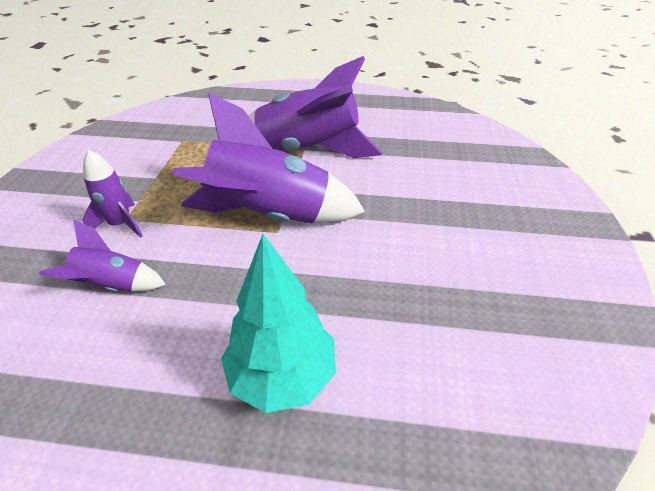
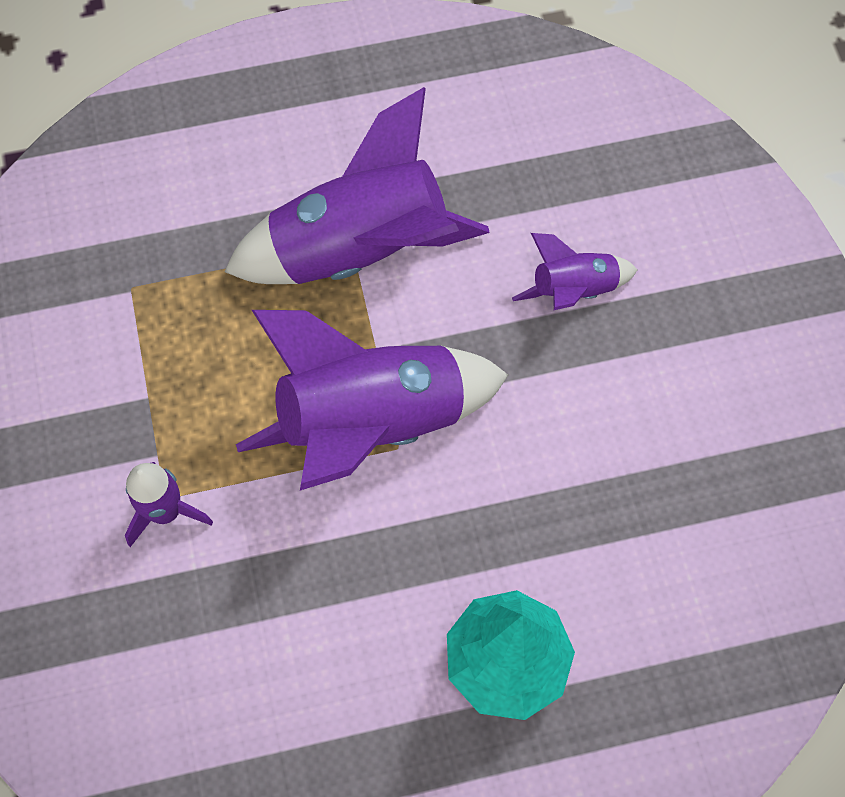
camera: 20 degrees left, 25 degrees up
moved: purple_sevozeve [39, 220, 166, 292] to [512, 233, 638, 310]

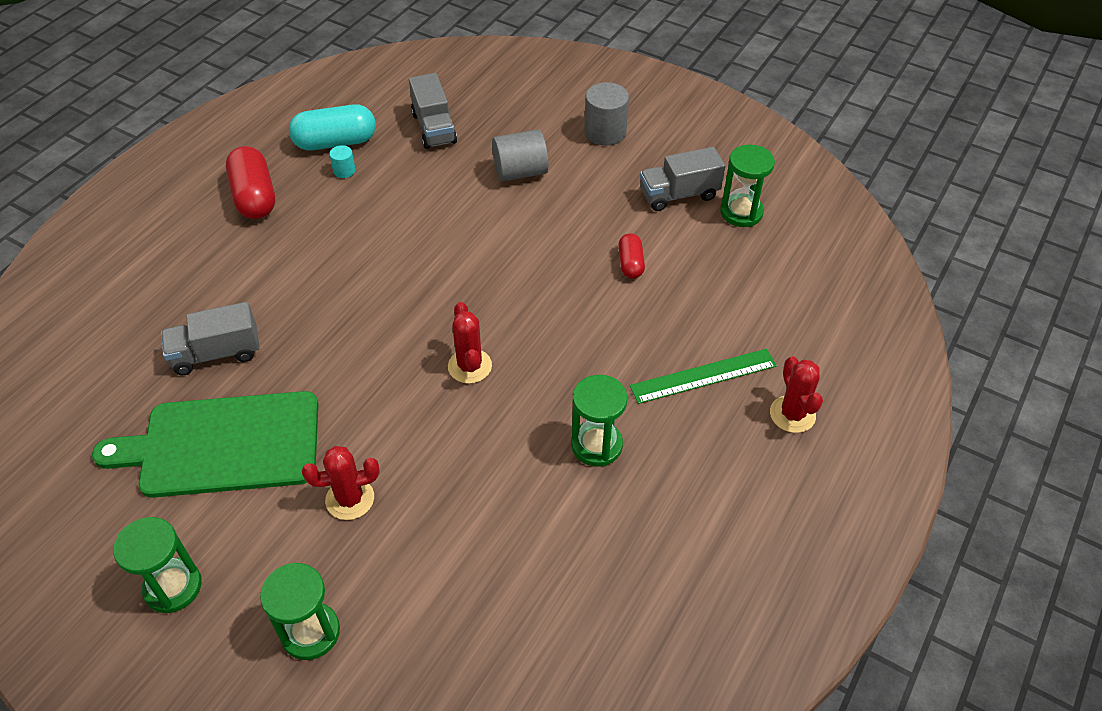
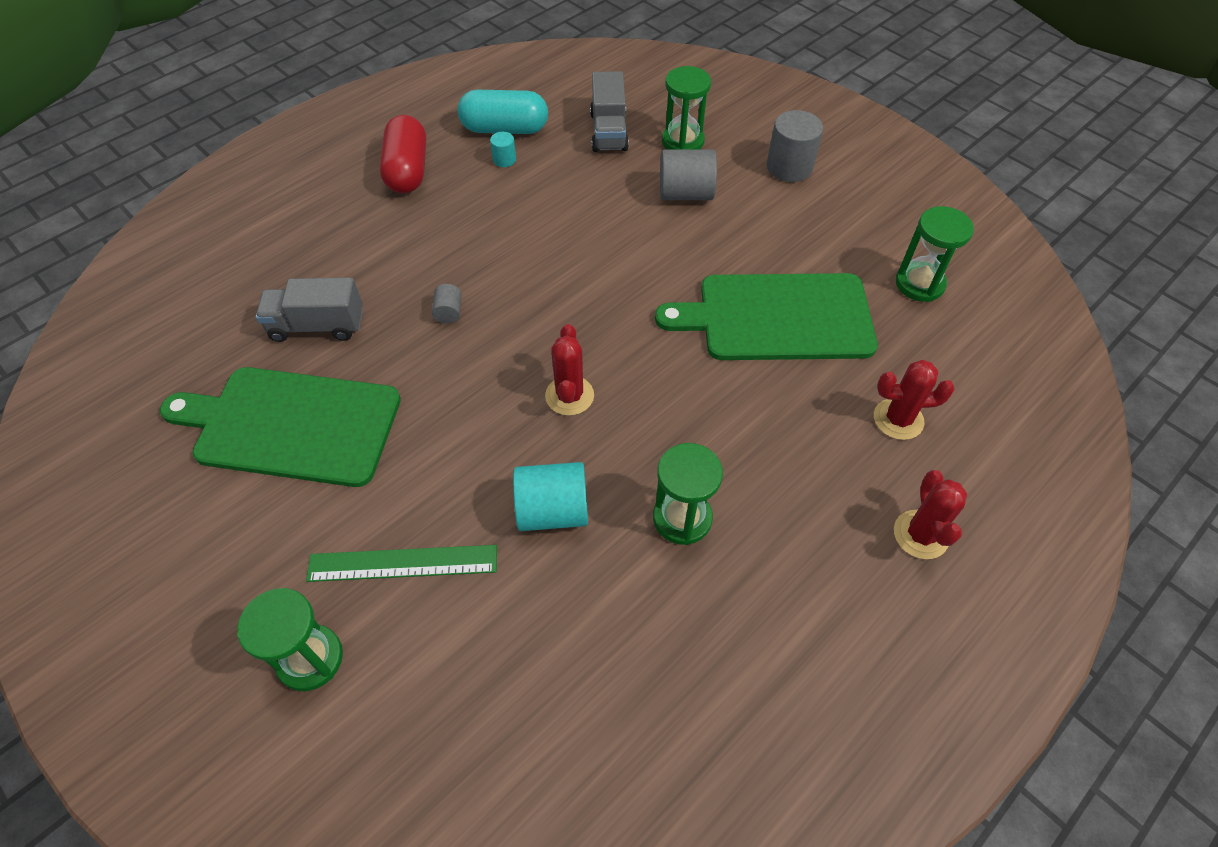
camera: 15 degrees right, 5 degrees up
removed: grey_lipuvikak [640, 147, 725, 211]
added: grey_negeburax [432, 284, 462, 324]; turquoise_negeburax [513, 462, 588, 531]
moved: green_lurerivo [113, 517, 202, 613] to [662, 66, 711, 150]; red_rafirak [302, 446, 380, 520] to [874, 360, 955, 440]; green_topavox [630, 349, 777, 404] to [306, 545, 497, 582]
replaced: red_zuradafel [618, 233, 645, 279] to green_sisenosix [655, 273, 878, 360]

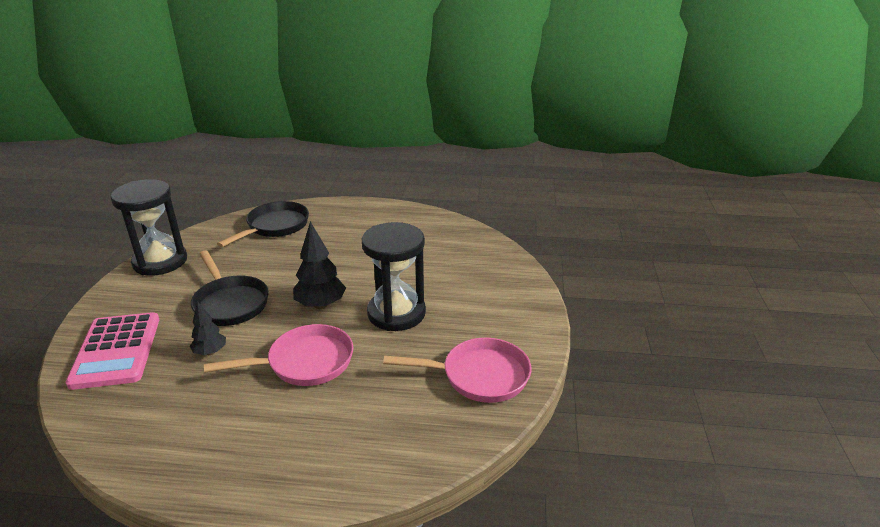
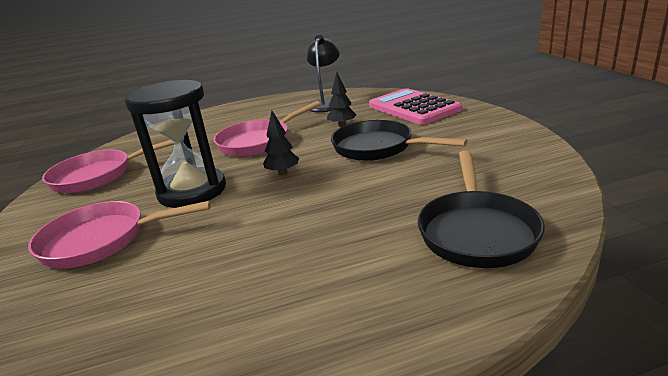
camera: 160 degrees right, 5 degrees down
removed: black_lurerivo [110, 179, 187, 276]
added: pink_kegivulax [28, 201, 211, 269]; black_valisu [307, 35, 340, 112]
resized: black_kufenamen [293, 221, 346, 309] = [263, 110, 299, 175] x0.60

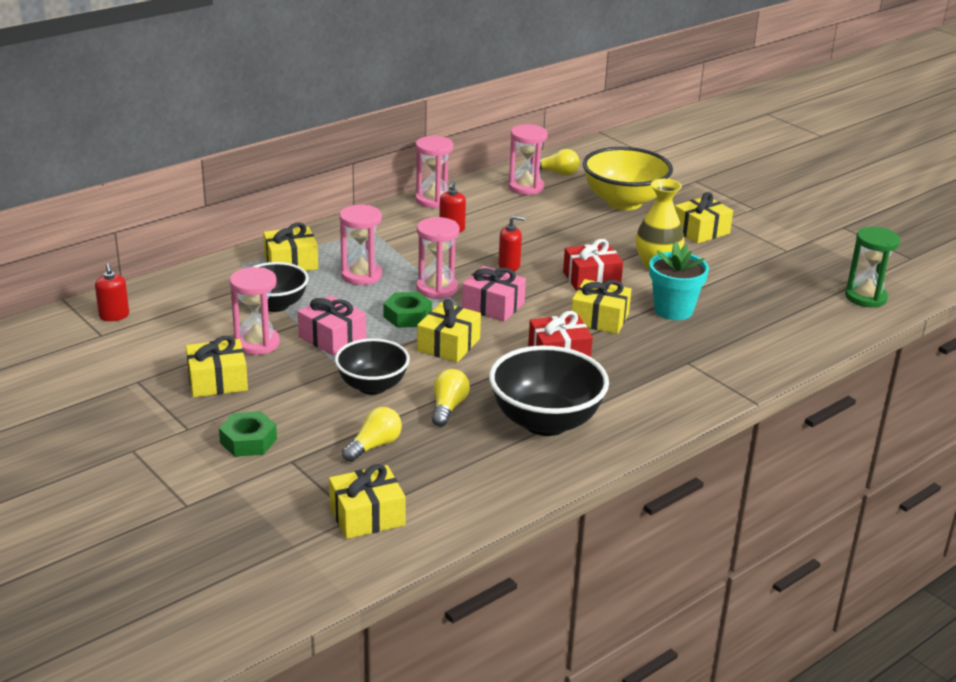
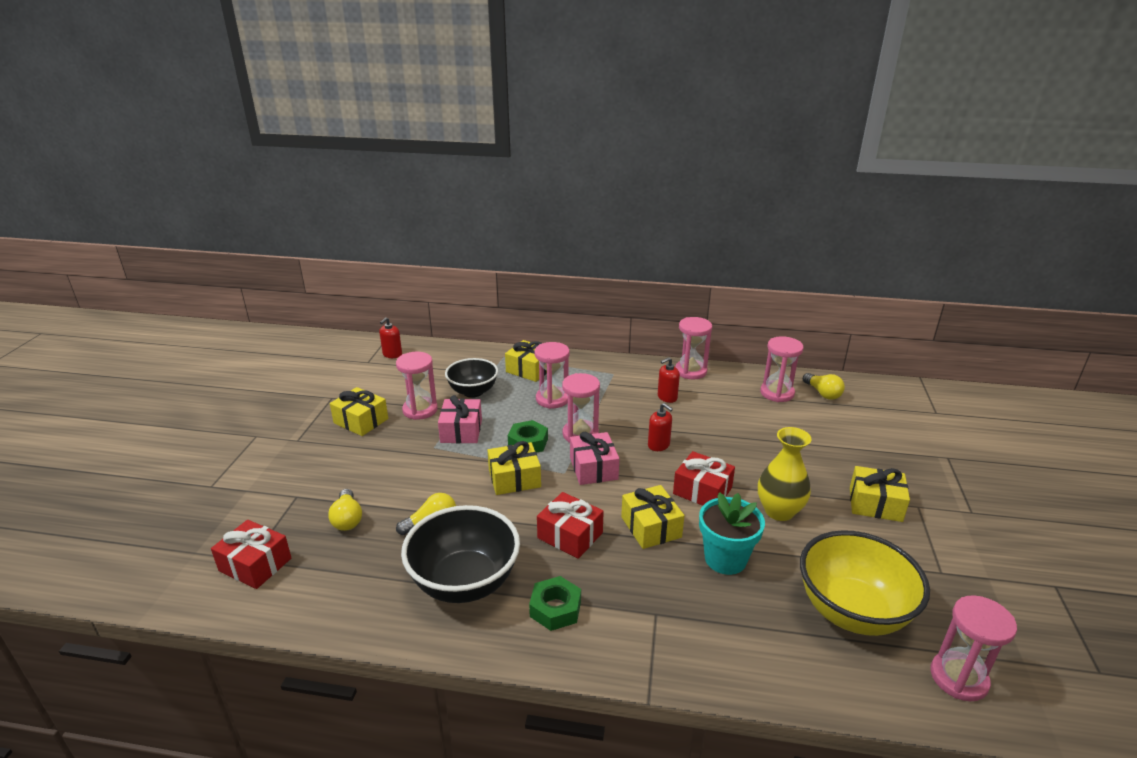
camera: 50 degrees right, 0 degrees up
removed: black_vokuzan [335, 338, 410, 395]
moved: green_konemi [219, 411, 277, 457] to [529, 576, 581, 631]; yellow_vokuzan [583, 147, 673, 210] to [800, 530, 930, 636]
recoloured: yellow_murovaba [329, 464, 405, 539] to red_murovaba [211, 520, 291, 589]; green_lurerivo [845, 227, 900, 308] to pink_lurerivo [930, 595, 1017, 701]
turned: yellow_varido [342, 407, 402, 462] = [328, 489, 362, 531] 75 degrees clockwise

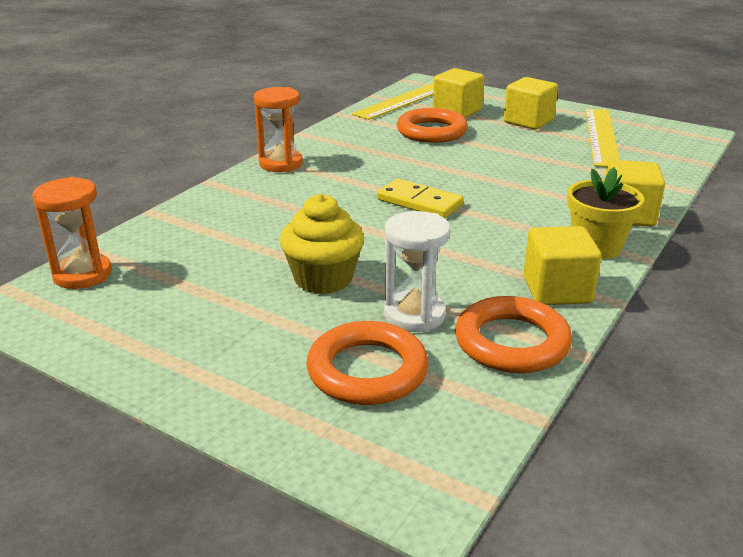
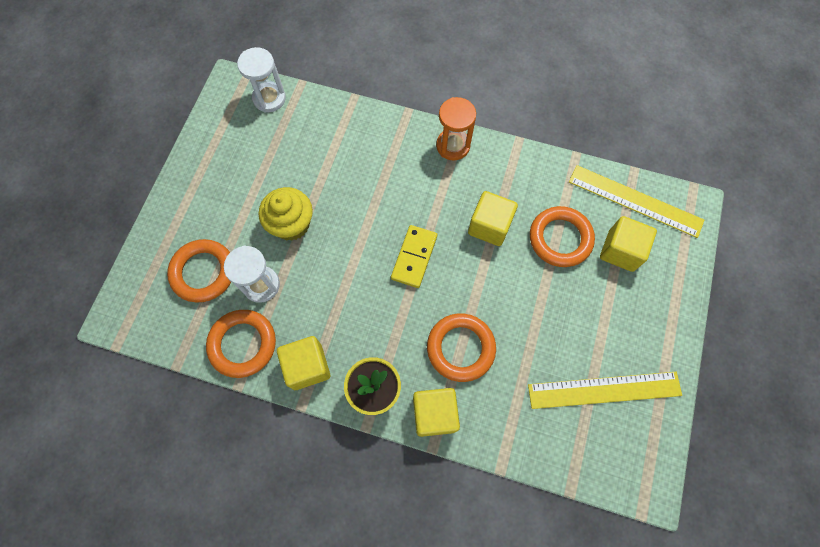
camera: 75 degrees right, 40 degrees up
added: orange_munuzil [427, 313, 496, 382]
moved: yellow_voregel [504, 77, 558, 130] to [468, 191, 518, 246]
recoloured: orange_lurerivo [32, 177, 112, 289] to white_lurerivo [237, 47, 286, 113]

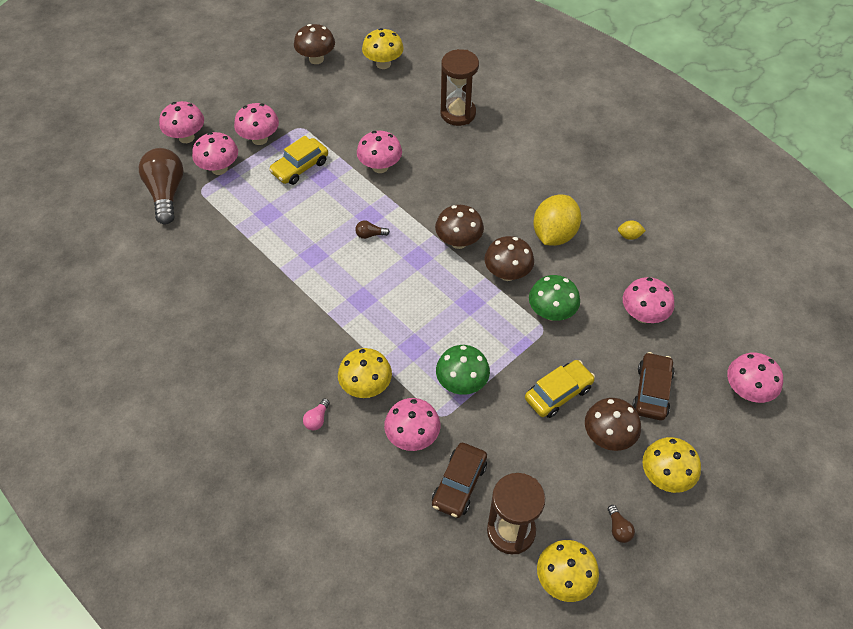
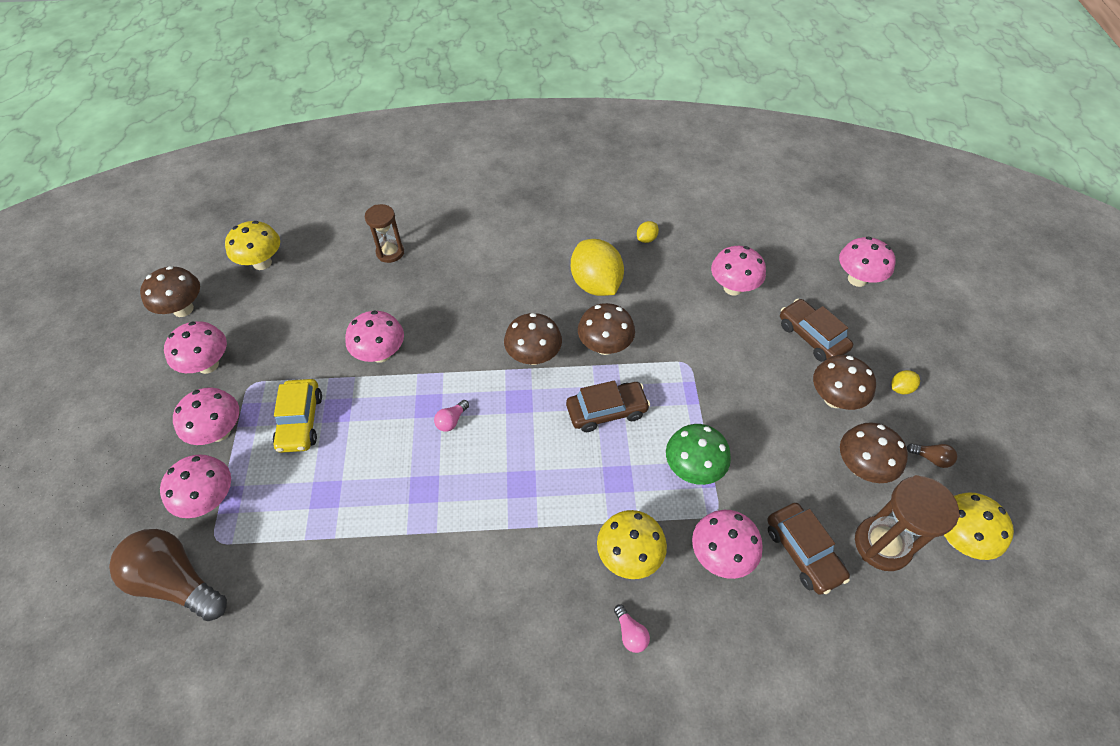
camera: 50 degrees left, 0 degrees up
removed: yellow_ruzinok [525, 360, 595, 418]; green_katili [529, 275, 580, 321]
added: brown_ruzinok [566, 380, 650, 432]; brown_katili [840, 422, 908, 483]
moved: pink_katili [159, 101, 204, 143] to [164, 321, 227, 374]
replaced: yellow_katili [643, 437, 701, 493] to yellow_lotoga [891, 370, 920, 394]
recoloured: brown_varido [355, 221, 390, 239] to pink_varido [434, 400, 469, 432]
resized: brown_lurerivo [441, 49, 479, 126] = [365, 204, 404, 263] x0.66

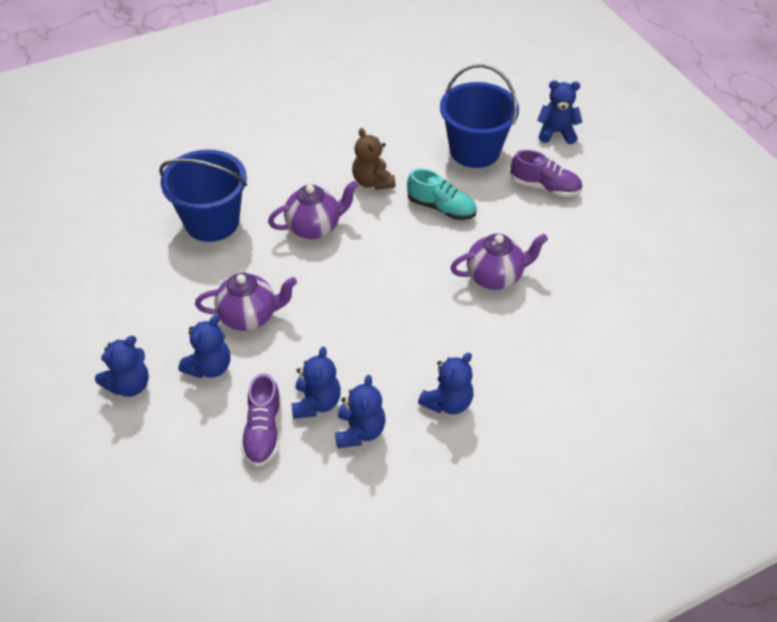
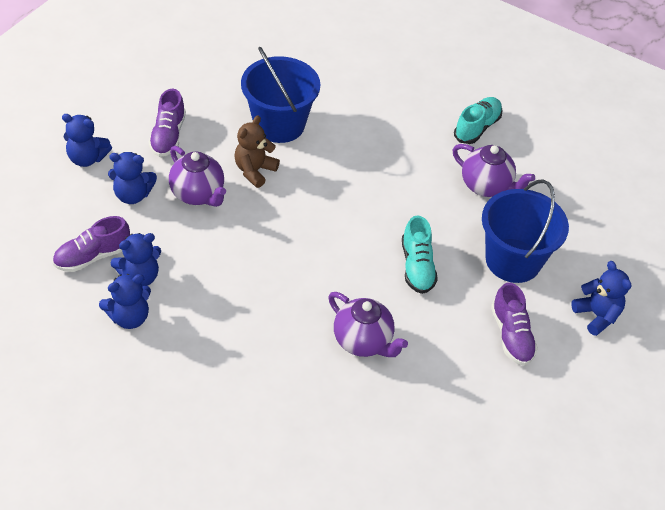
camera: 55 degrees right, 0 degrees up
removed: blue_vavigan [418, 353, 474, 414]
added: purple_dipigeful [149, 89, 186, 157]; turquoise_dipigeful [454, 97, 503, 144]
moved: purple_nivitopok [268, 180, 358, 239] to [452, 144, 535, 197]; brown_vavigan [352, 128, 395, 190] to [234, 116, 280, 188]

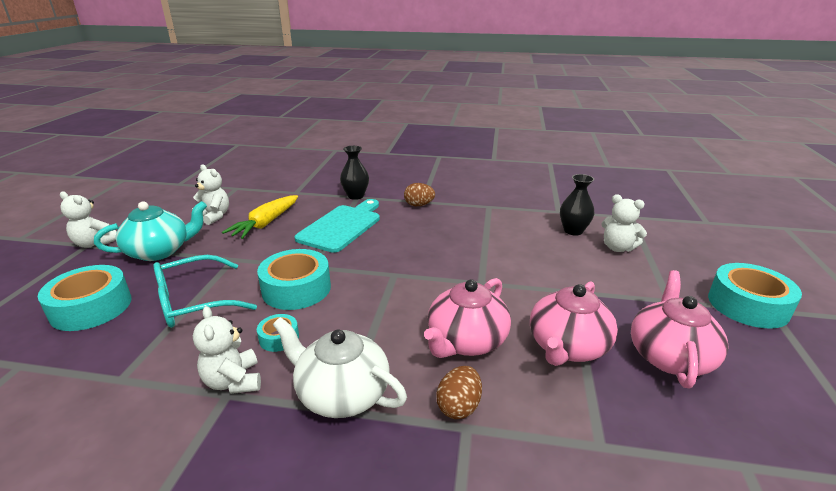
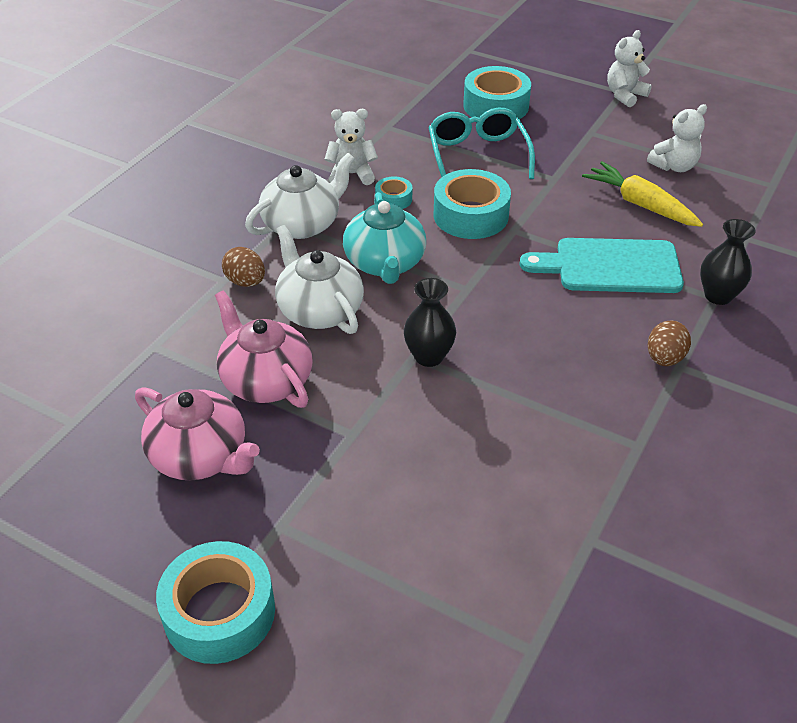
camera: 110 degrees right, 15 degrees up
removed: white_vavigan [602, 194, 647, 252]
moved: turquoise_nivitopok [94, 201, 207, 261] to [343, 192, 426, 284]; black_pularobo [560, 174, 595, 236] to [404, 278, 456, 367]
recoloured: pink_nivitopok [424, 278, 511, 358] to white_nivitopok [275, 225, 364, 334]
turned: turquoise_sisenosix [295, 199, 380, 253] = [520, 238, 684, 293] 135 degrees clockwise

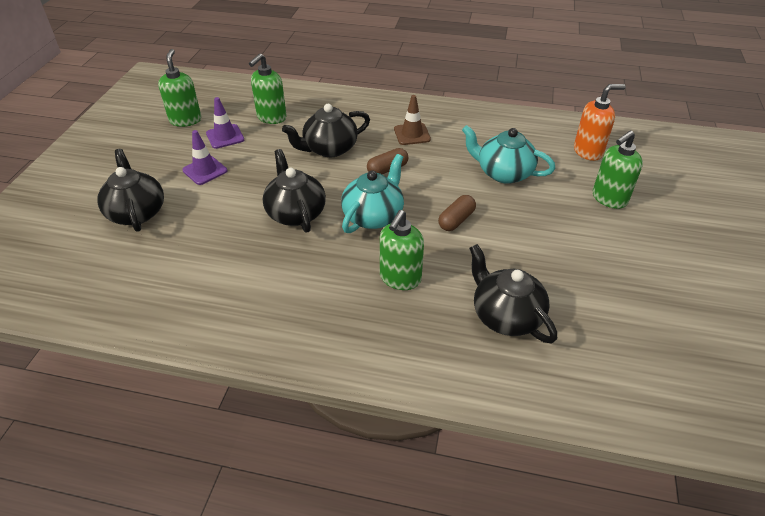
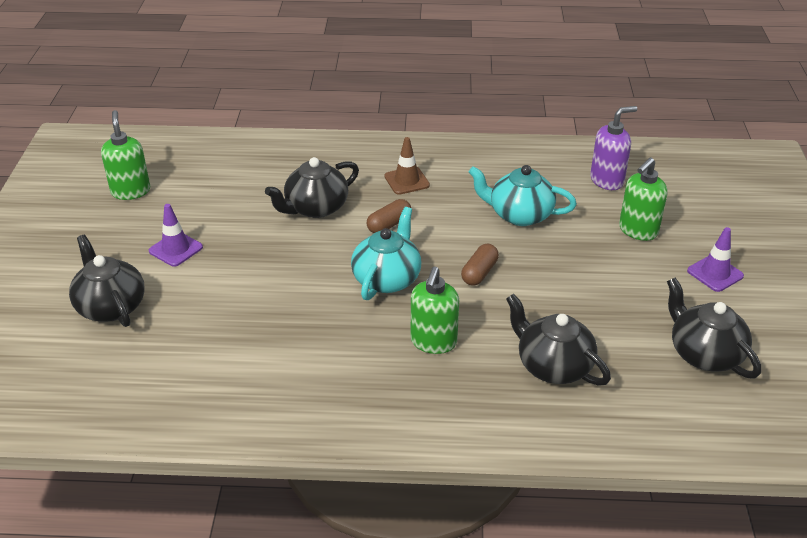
camera: 10 degrees left, 5 degrees down
removed: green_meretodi [249, 53, 287, 124]
moved: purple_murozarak [206, 97, 244, 149] to [687, 227, 744, 292]; black_nivitopok [263, 149, 326, 233] to [667, 278, 761, 378]
recoloured: orange_meretodi [574, 84, 626, 161] to purple_meretodi [590, 106, 637, 190]

